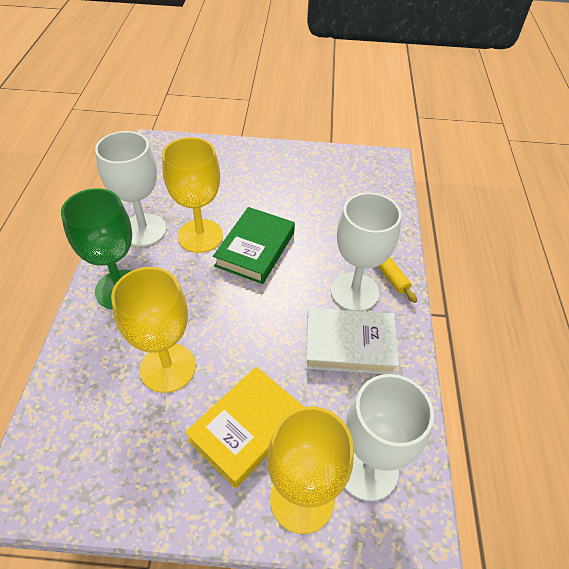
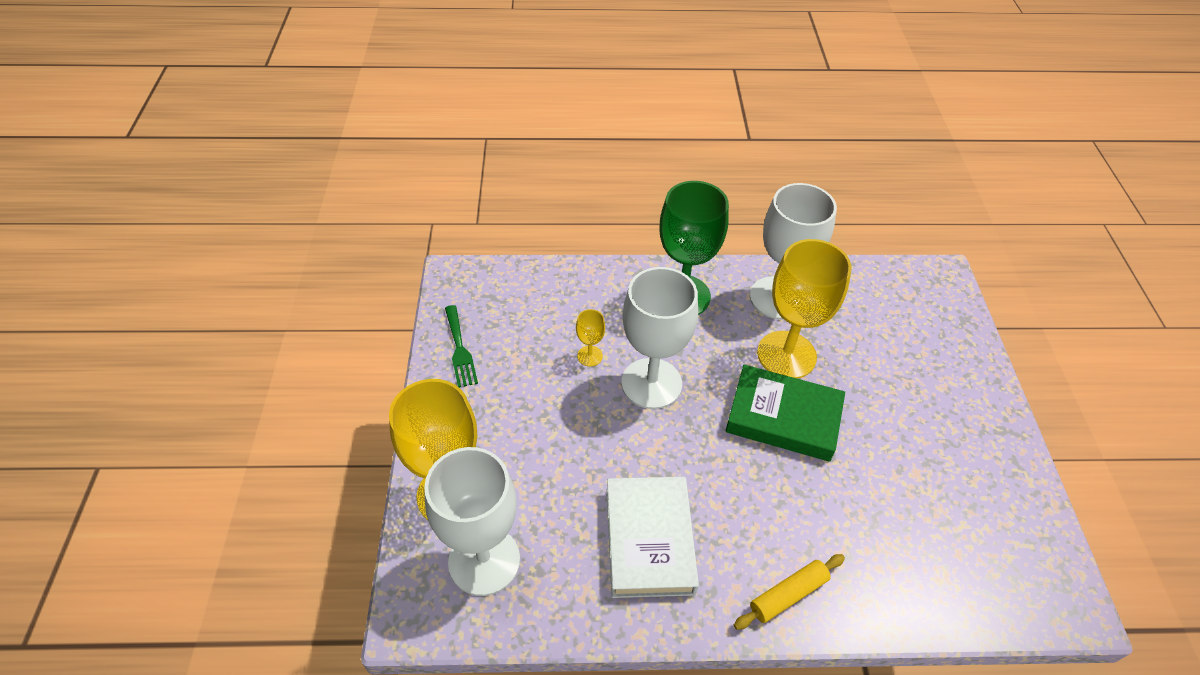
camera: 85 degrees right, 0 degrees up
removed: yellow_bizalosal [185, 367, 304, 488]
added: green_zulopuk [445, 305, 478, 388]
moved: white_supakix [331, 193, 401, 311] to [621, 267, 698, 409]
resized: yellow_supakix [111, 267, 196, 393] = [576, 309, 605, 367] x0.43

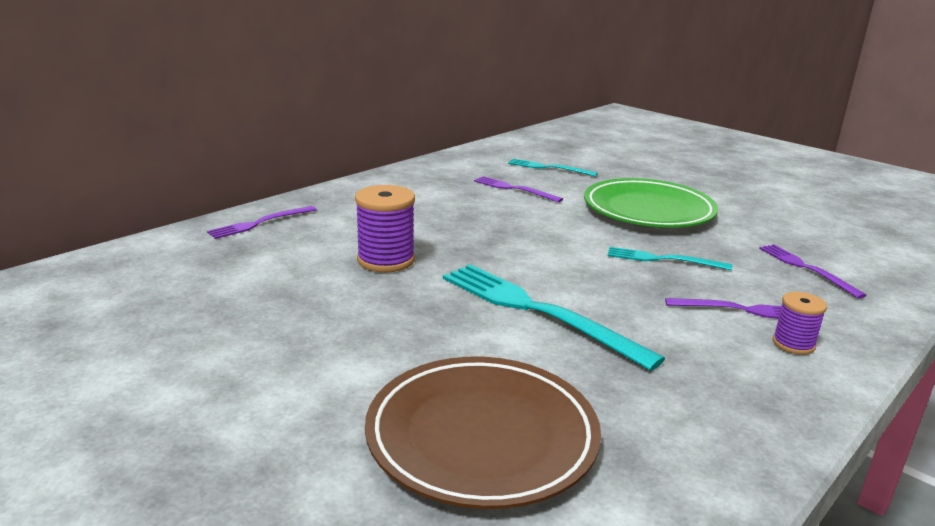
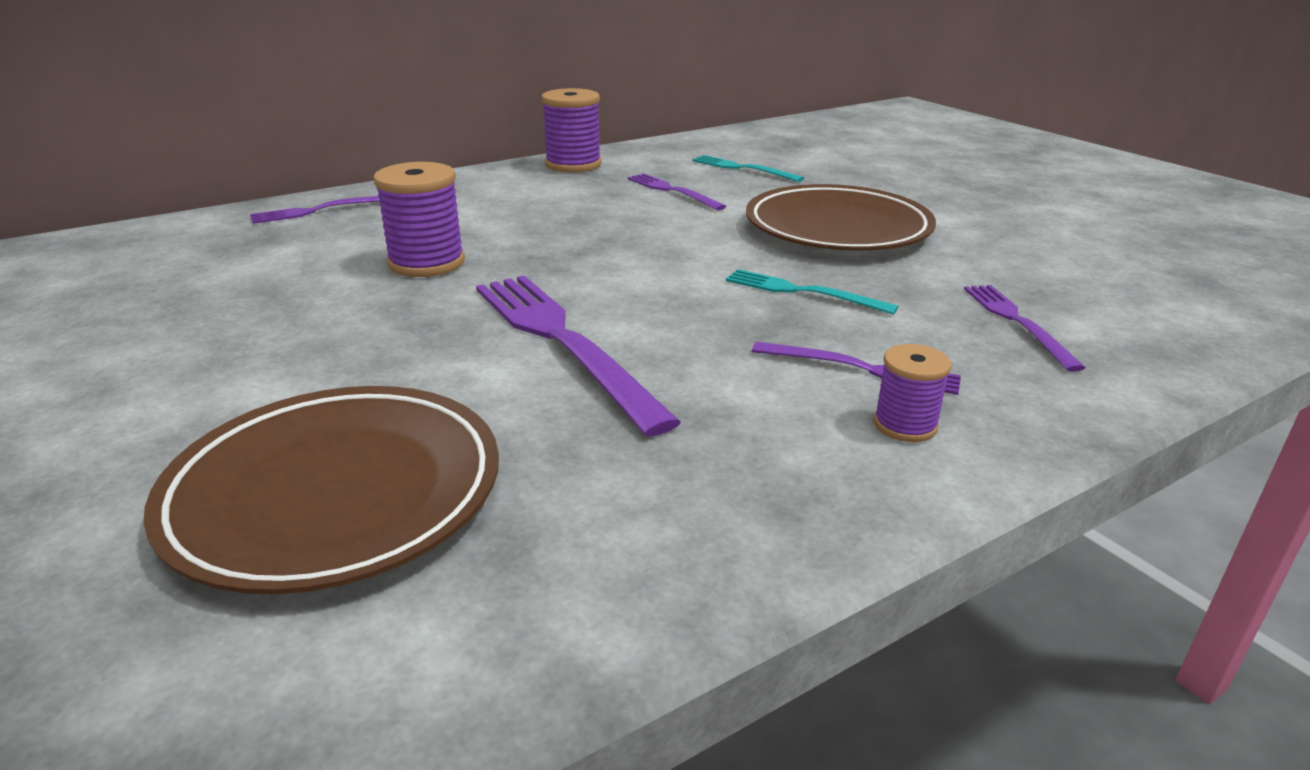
camera: 15 degrees right, 5 degrees up
added: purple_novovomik [541, 88, 601, 173]
recoloured: turquoise_zulopuk [443, 264, 665, 371] to purple_zulopuk [476, 276, 681, 437]; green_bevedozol [584, 178, 718, 228] to brown_bevedozol [746, 184, 936, 251]

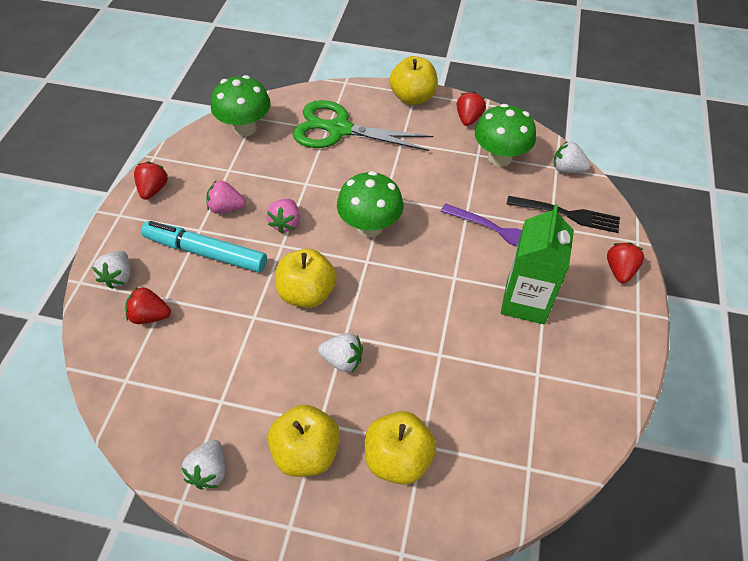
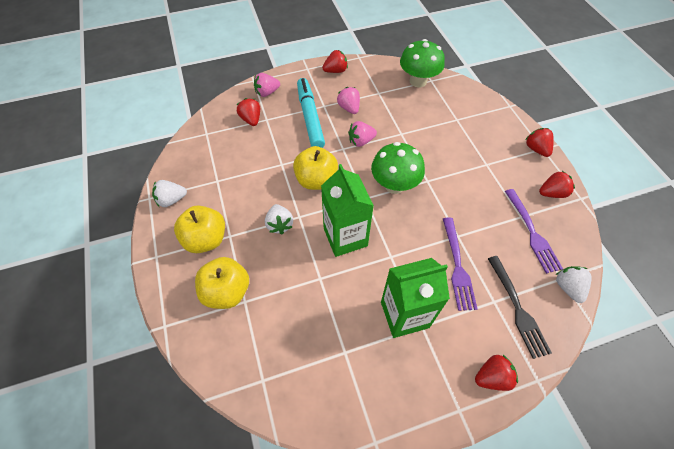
camera: 60 degrees right, 5 degrees up
removed: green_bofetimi [293, 100, 433, 151]
added: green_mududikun [321, 164, 374, 257]
replaced: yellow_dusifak [389, 56, 437, 105] to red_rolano [525, 128, 554, 157]; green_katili [475, 104, 536, 167] to purple_zulopuk [505, 189, 563, 274]
recoloured: white_rolano [92, 251, 131, 289] to pink_rolano [254, 73, 280, 97]

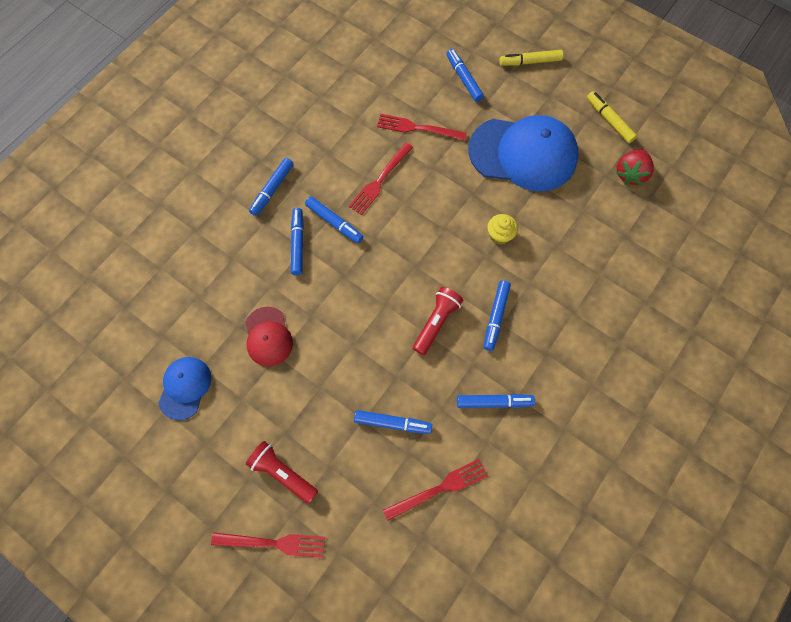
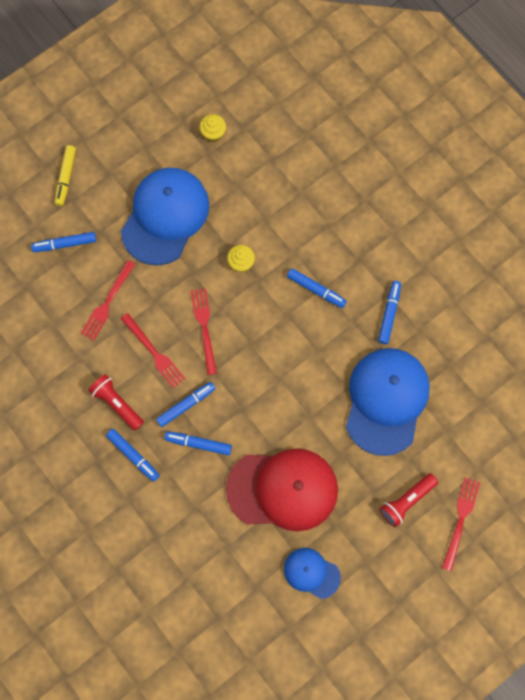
camera: 75 degrees left, 5 degrees up
removed: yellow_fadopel [587, 91, 637, 143]
moved: red_zulopuk [383, 459, 488, 521] to [191, 288, 217, 375]; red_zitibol [413, 287, 463, 355] to [88, 374, 144, 431]
replaced: blue_fadopel [354, 410, 432, 434] to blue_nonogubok [346, 348, 430, 456]; red_rolano [616, 149, 654, 185] to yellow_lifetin [199, 114, 226, 142]
resized: red_nonogubok [245, 307, 293, 367] = [226, 449, 338, 531] x1.95

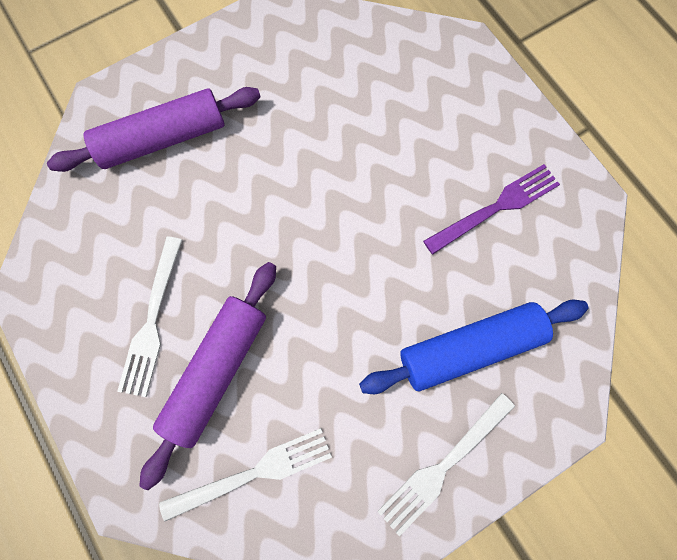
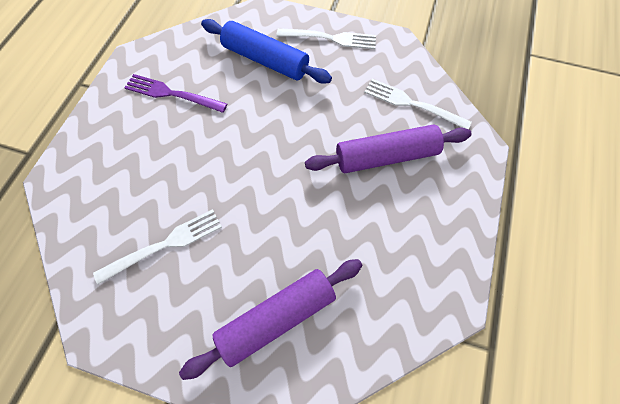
camera: 130 degrees left, 10 degrees down
moved: white_zulopuk [117, 236, 182, 397] to [93, 209, 222, 284]
turned: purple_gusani [47, 87, 261, 172] = [179, 259, 363, 380] 60 degrees counterclockwise

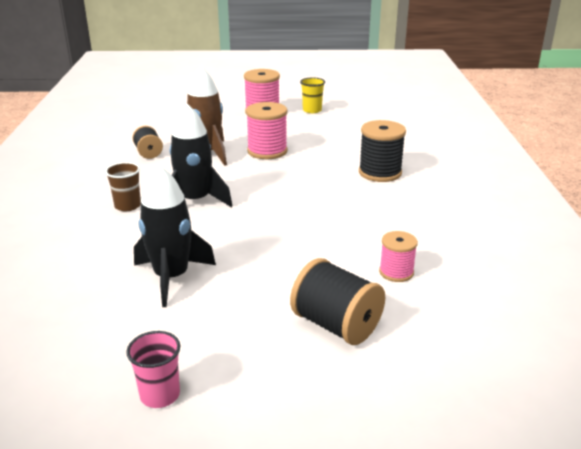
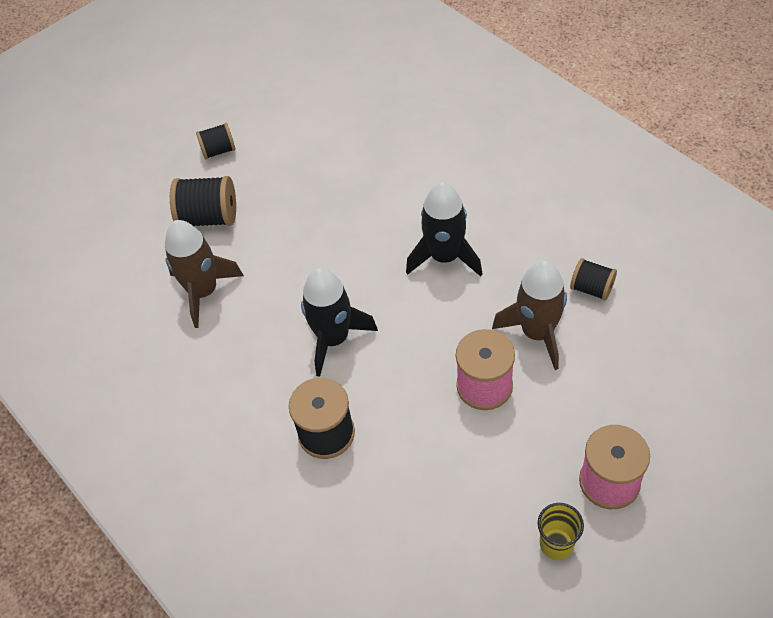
camera: 145 degrees right, 25 degrees up
removed: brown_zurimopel [105, 162, 141, 211]; pink_zurimopel [126, 331, 180, 408]
added: black_novovomik [196, 123, 236, 159]
moved: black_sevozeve [134, 165, 216, 307] to [301, 268, 378, 377]
replaced: pink_novovomik [379, 231, 418, 282] to brown_sevozeve [165, 220, 244, 328]

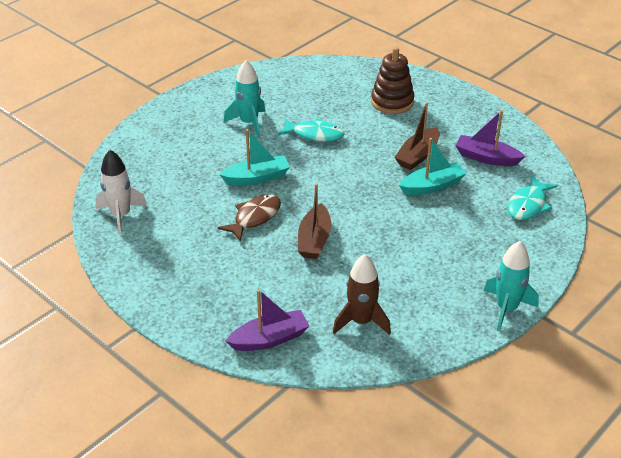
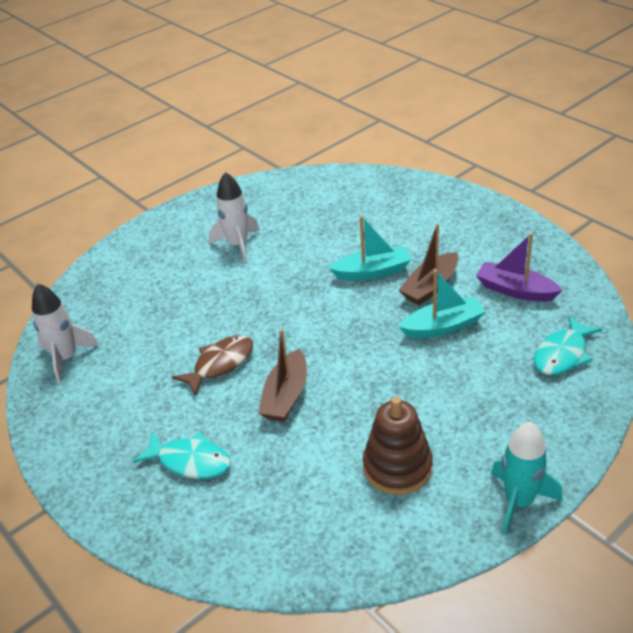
camera: 10 degrees right, 0 degrees up
removed: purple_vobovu [226, 289, 309, 351]; brown_sevozeve [333, 254, 391, 335]
moved: turquoise_vobovu [219, 129, 290, 185] to [329, 216, 411, 280]; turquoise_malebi [278, 118, 345, 142] to [133, 432, 231, 479]; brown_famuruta [371, 47, 414, 114] to [363, 397, 433, 495]
recoloured: turquoise_sevozeve [224, 60, 266, 137] to white_sevozeve [209, 172, 260, 262]

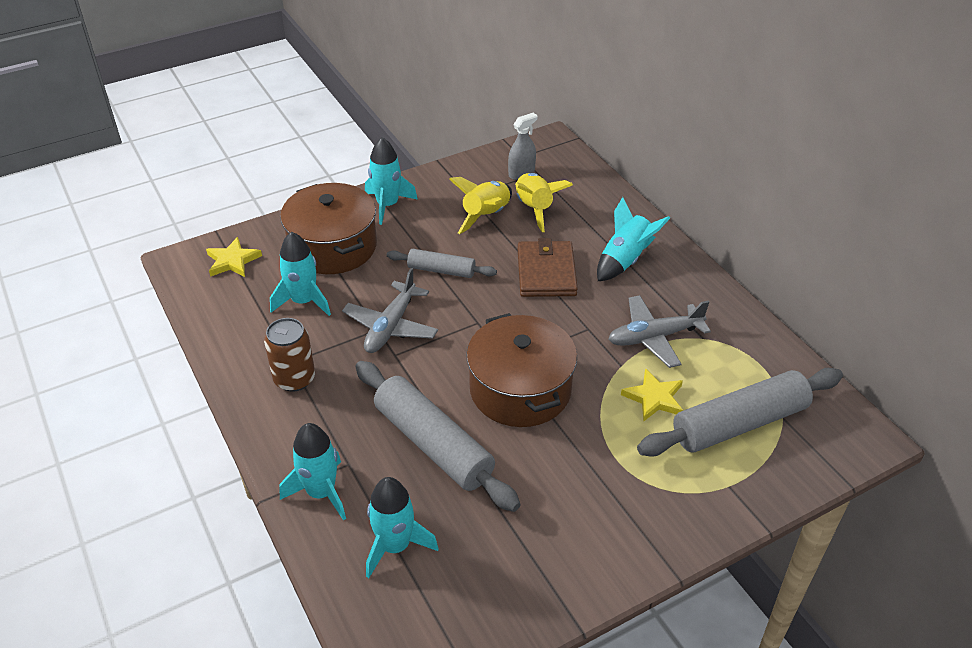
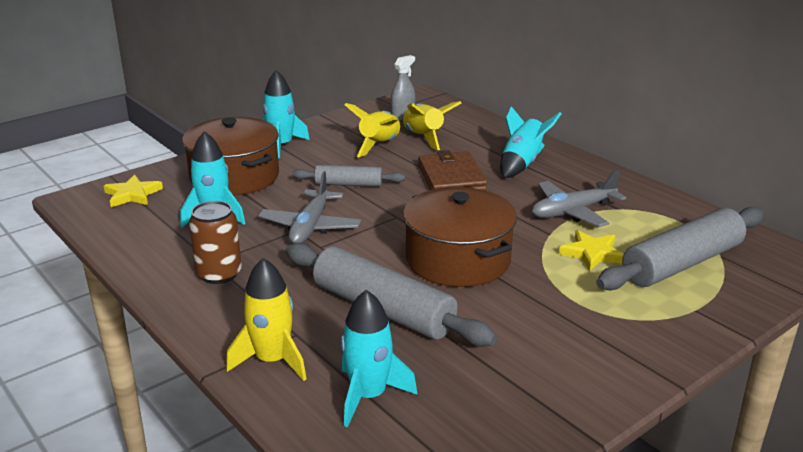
camera: 10 degrees left, 15 degrees down
recoloured: turquoise_sevozeve [279, 423, 346, 520] to yellow_sevozeve [226, 258, 307, 381]

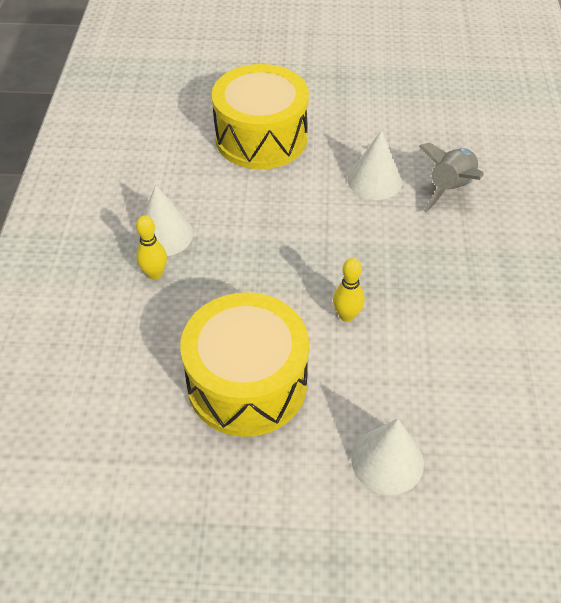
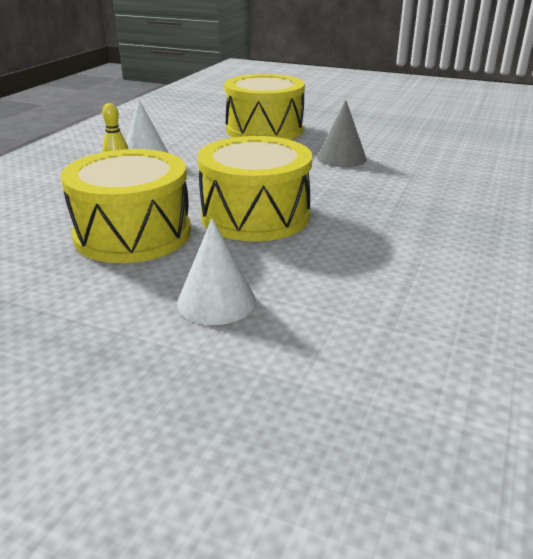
camera: 20 degrees right, 20 degrees down
removed: grey_sevozeve [419, 143, 483, 212]
replaced: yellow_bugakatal [333, 258, 365, 322] to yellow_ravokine [197, 136, 313, 242]
recoloured: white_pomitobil [348, 130, 402, 200] to grey_pomitobil [317, 100, 367, 167]

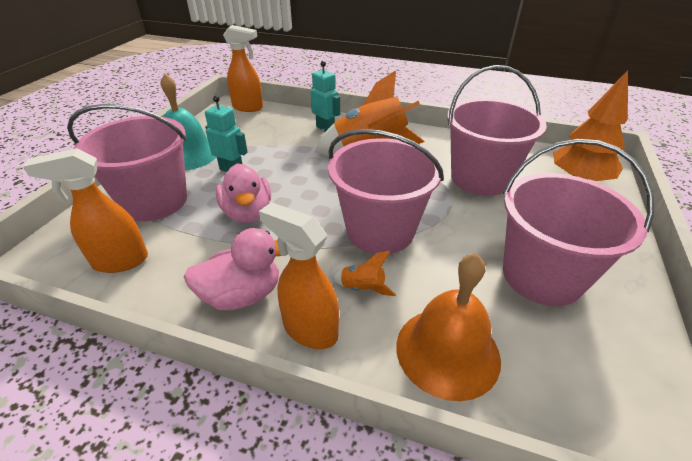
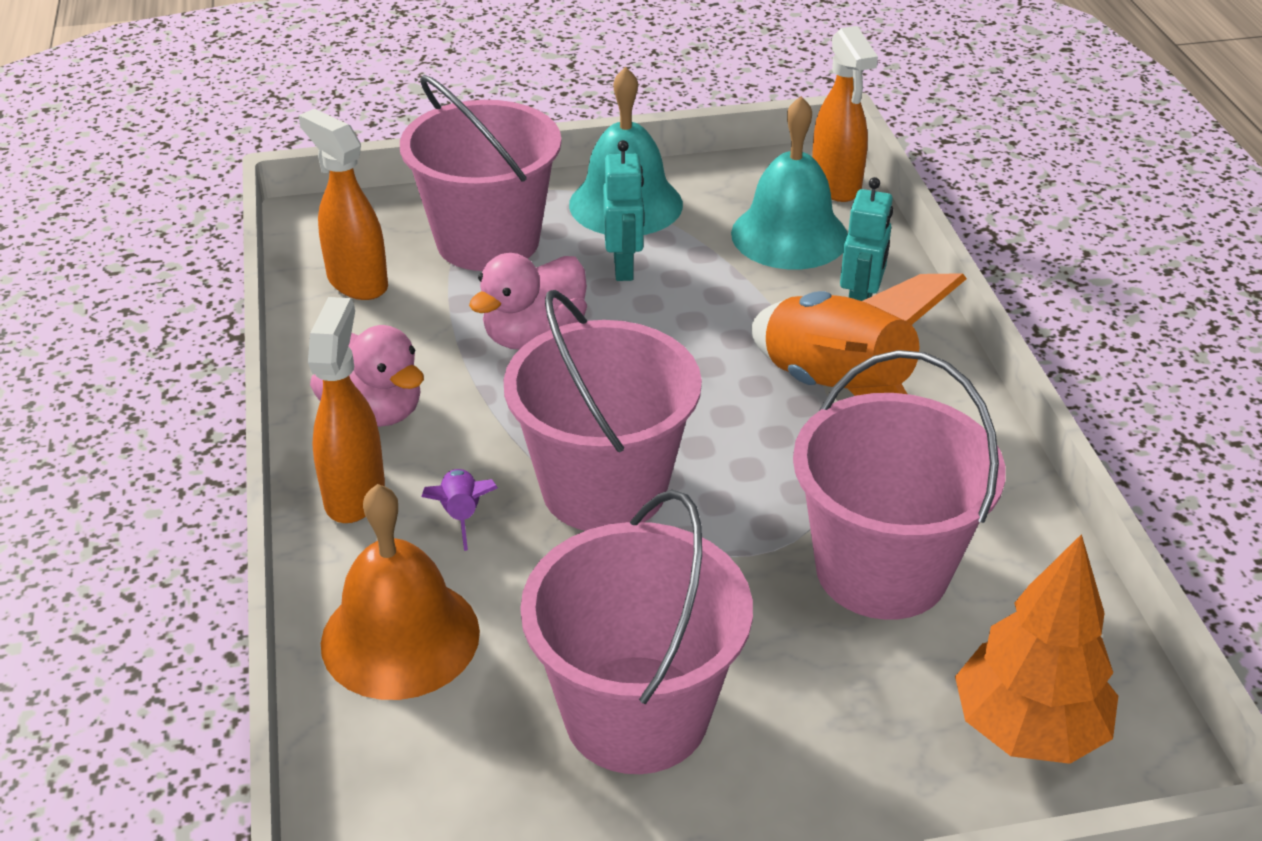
camera: 60 degrees right, 0 degrees up
added: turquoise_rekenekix [731, 96, 848, 270]
recoloured: orange_sevozeve [332, 251, 396, 296] to purple_sevozeve [421, 469, 498, 551]

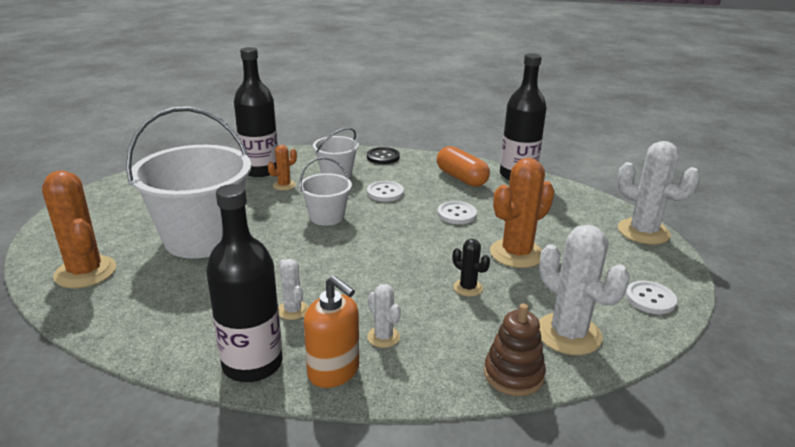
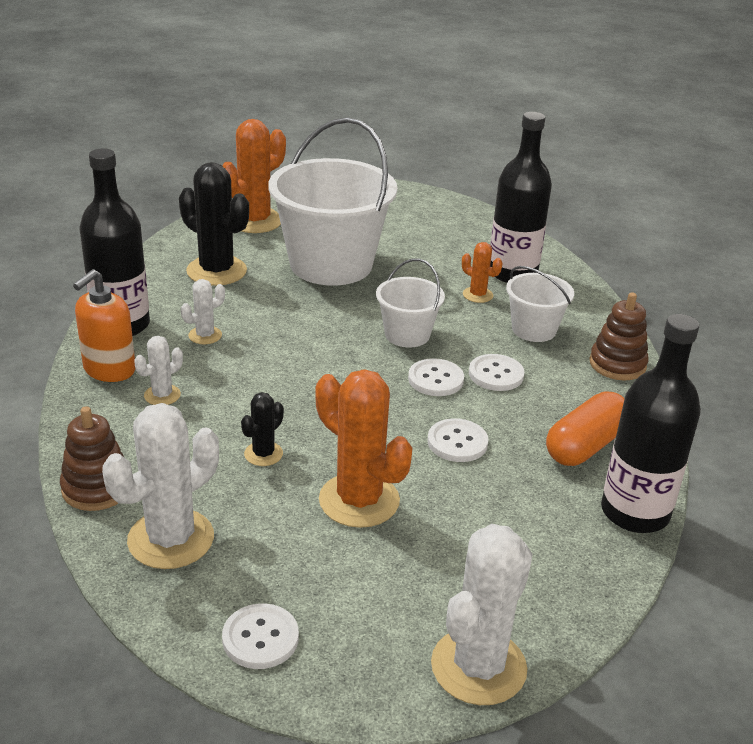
camera: 80 degrees right, 5 degrees up
added: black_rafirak [179, 162, 249, 286]; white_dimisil [408, 358, 464, 396]
replaced: black_dimisil [367, 147, 400, 164] to brown_famuruta [589, 292, 649, 380]

